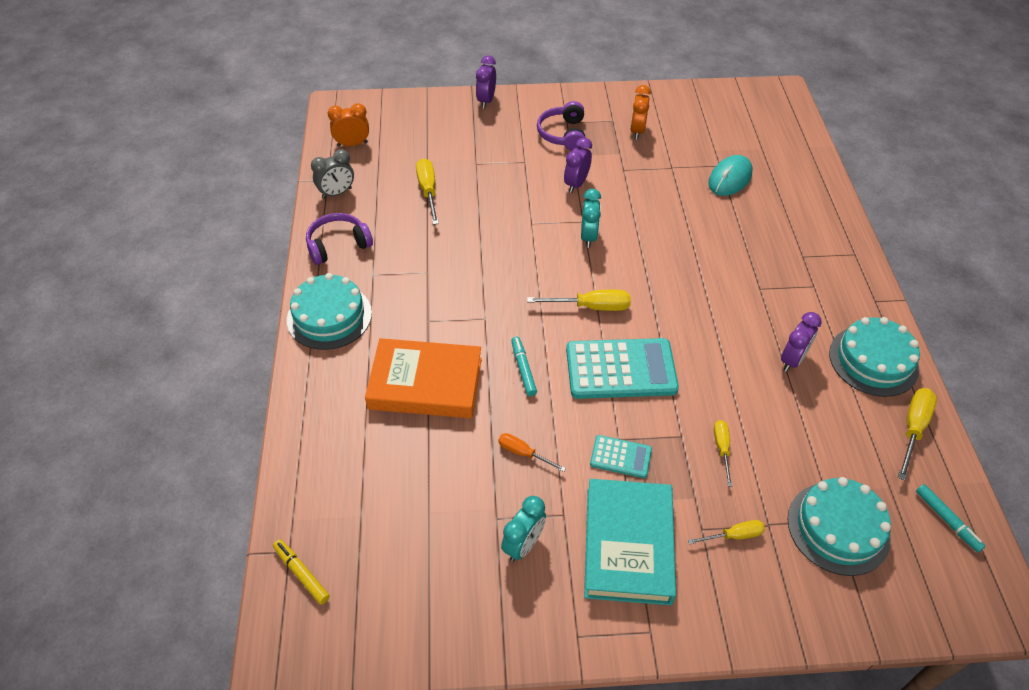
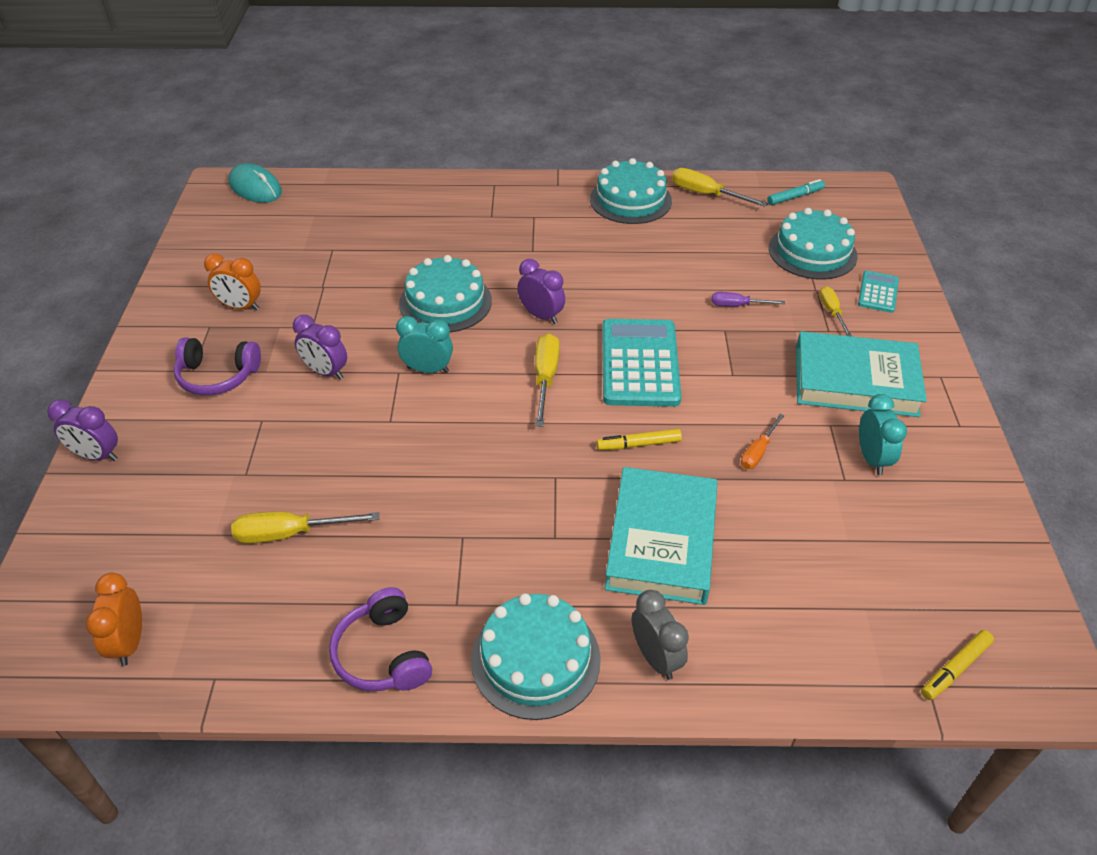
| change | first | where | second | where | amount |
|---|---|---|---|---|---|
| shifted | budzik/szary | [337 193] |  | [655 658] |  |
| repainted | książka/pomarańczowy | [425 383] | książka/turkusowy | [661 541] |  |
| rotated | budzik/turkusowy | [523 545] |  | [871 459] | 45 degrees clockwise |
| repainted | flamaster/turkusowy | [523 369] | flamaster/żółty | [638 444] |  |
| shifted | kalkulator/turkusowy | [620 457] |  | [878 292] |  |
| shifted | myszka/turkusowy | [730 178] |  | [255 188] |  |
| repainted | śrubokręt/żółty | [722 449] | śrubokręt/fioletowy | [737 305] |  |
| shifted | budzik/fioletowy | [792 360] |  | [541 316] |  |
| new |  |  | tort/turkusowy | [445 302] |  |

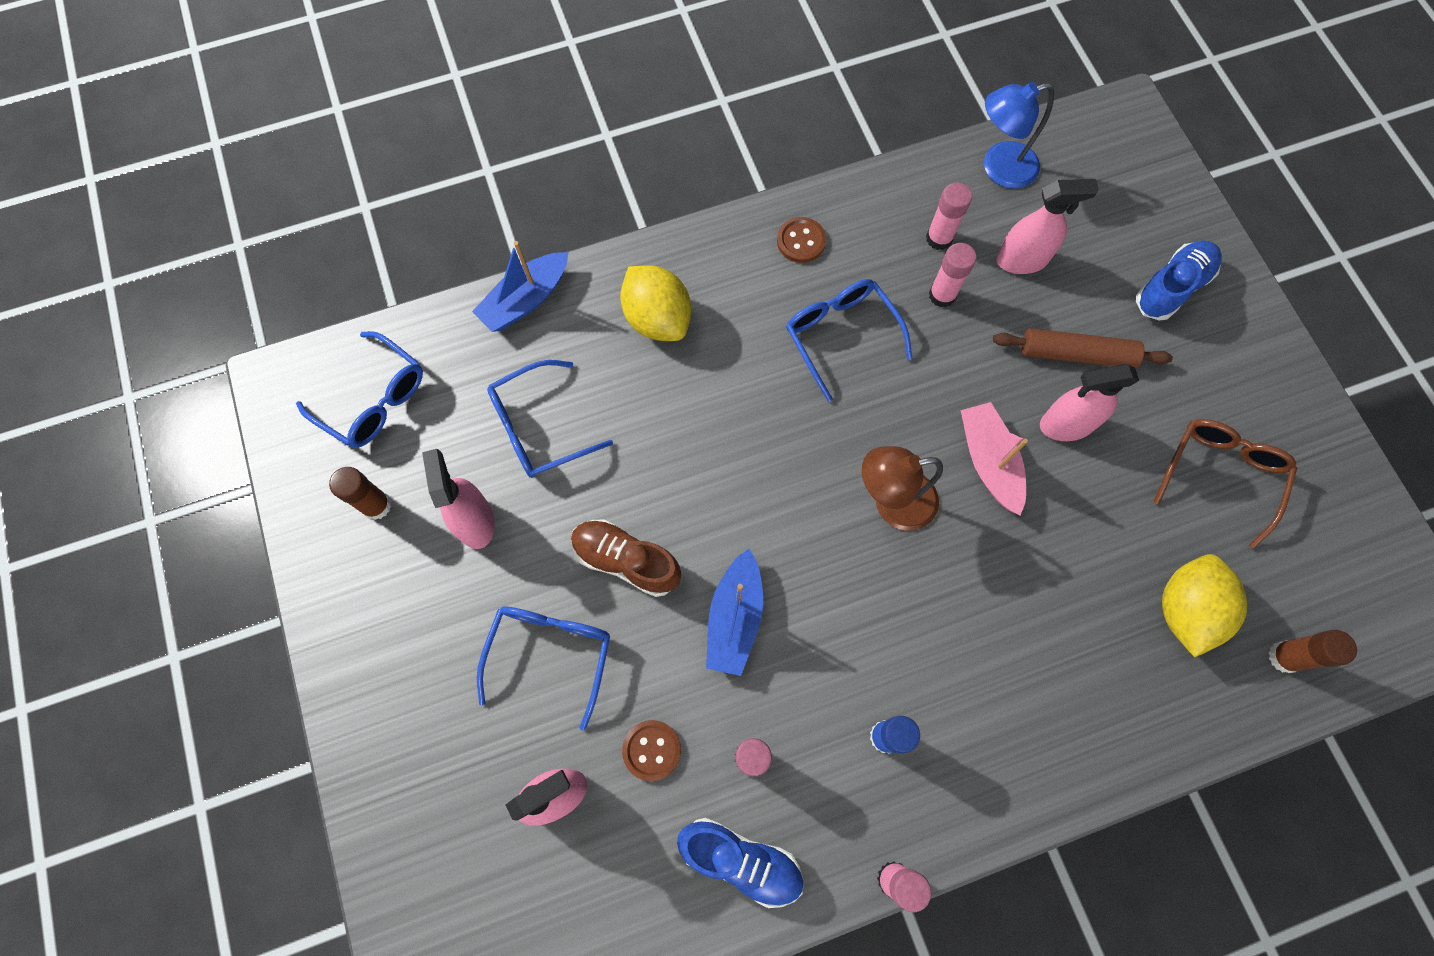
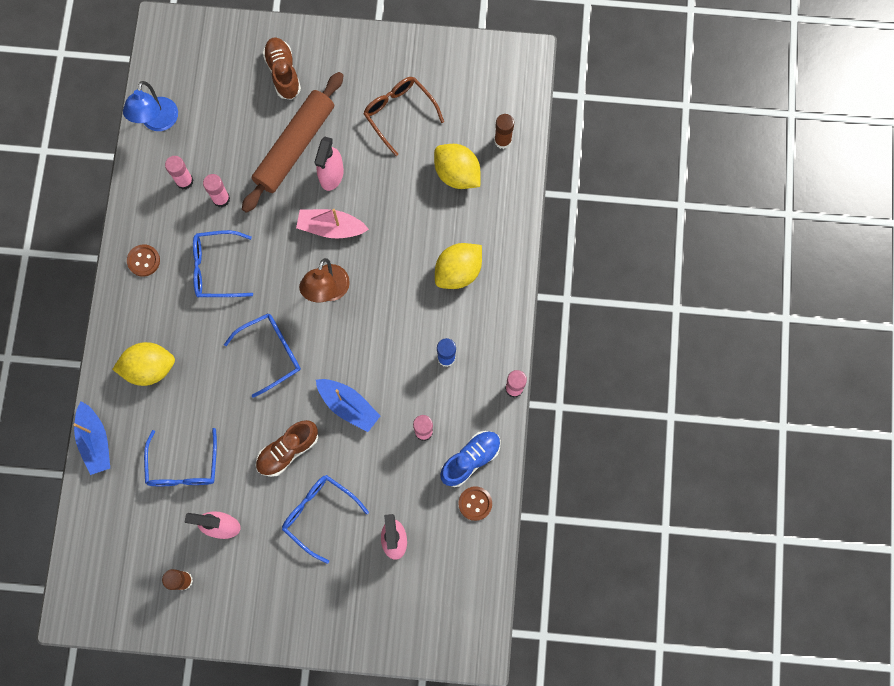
| change | first | where | second | where | amount |
|---|---|---|---|---|---|
| shifted | okulary/niebieski | [373 399] |  | [270 353] |  |
| shifted | guzik/brązowy | [651 750] |  | [475 503] |  |
| scaled | wałek do ciasta/brązowy | [1076 354] |  | [295 146] | x1.58 |
| gone | spryskiwacz/różowy | [1022 260] |  |  |  |
| repainted | but/niebieski | [1171 288] | but/brązowy | [283 72] |  |
| new |  |  | cytryna/żółty | [458 271] |  |

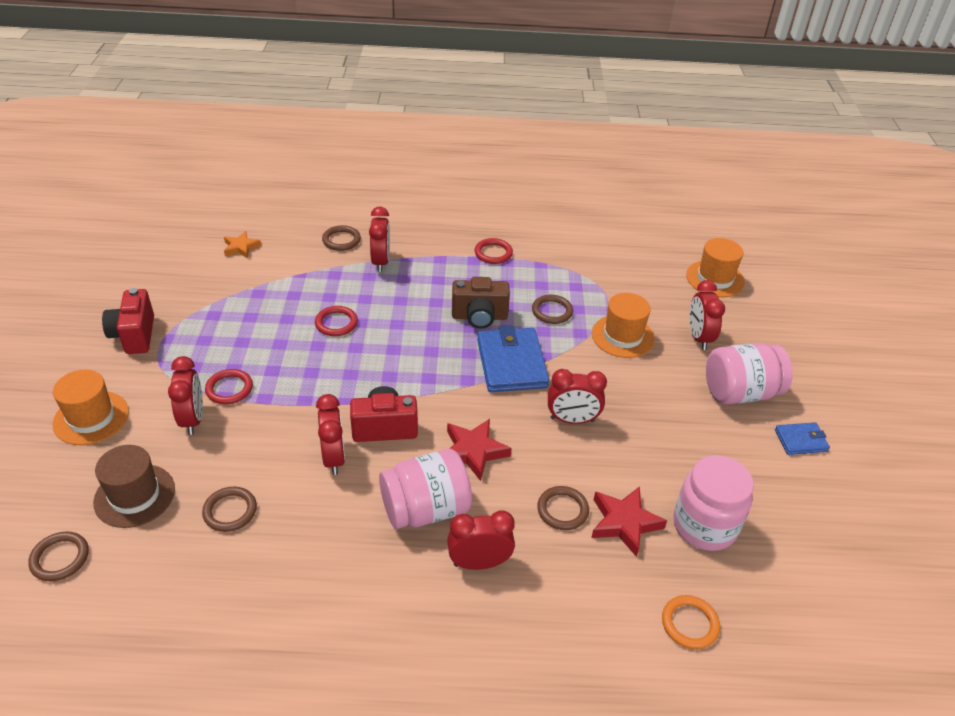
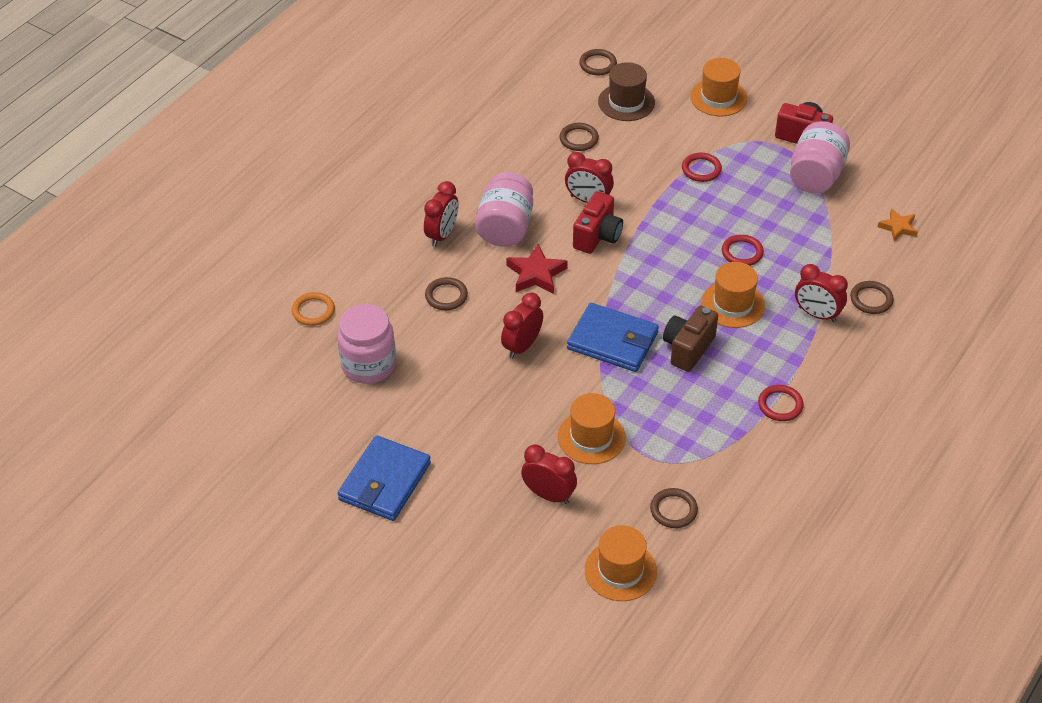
| change | first | where | second | where | amount |
|---|---|---|---|---|---|
| gone | budzik/czerwony | [193 419] |  |  |  |
| shifted | pierścień/brązowy | [552 311] |  | [673 510] |  |
| gone | gwiazda/czerwony | [624 523] |  |  |  |
| shifted | słoik/różowy | [740 392] |  | [816 176] |  |
| scaled | portfel/niebieski | [800 440] |  | [385 482] | x1.90 |
| new |  |  | kapelusz/pomarańczowy | [733 304] |  |

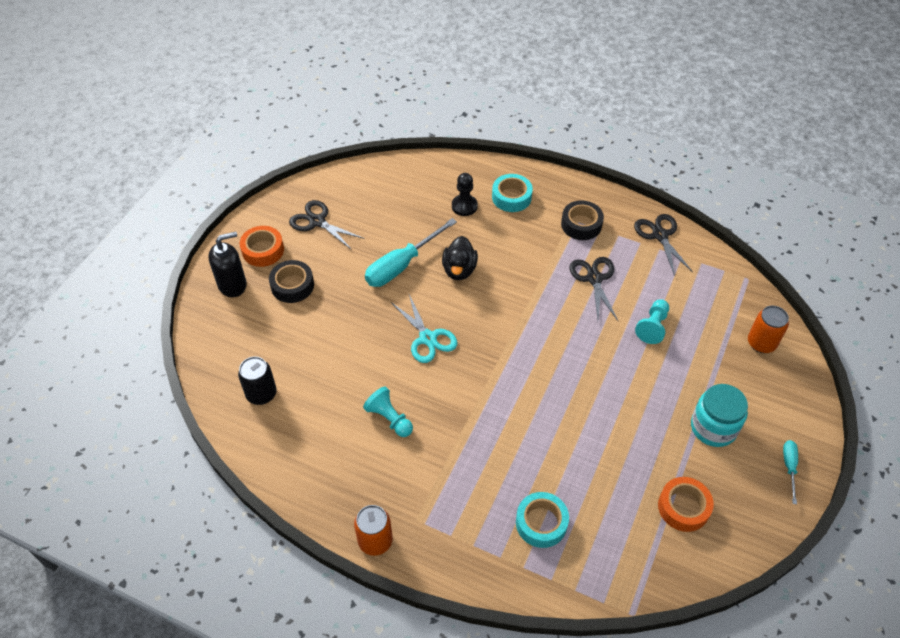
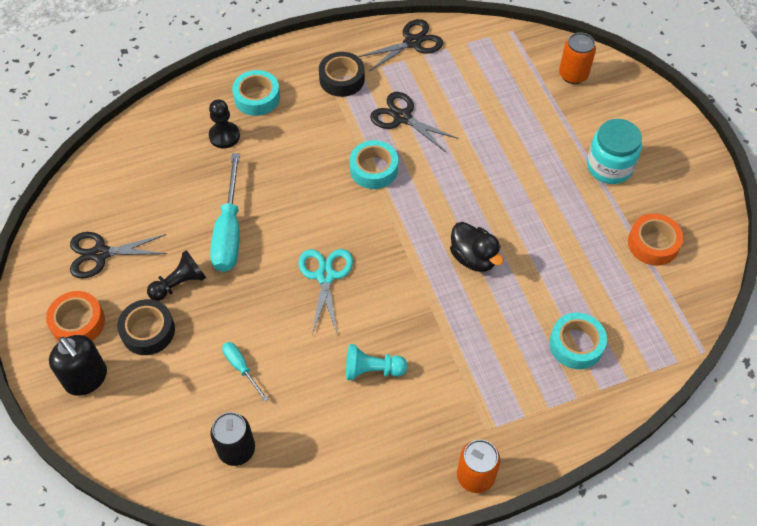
| change | first | where | second | where | amount |
|---|---|---|---|---|---|
| rotated | dozownik mydła/czarny | [232 285] |  | [86 378] | 120 degrees clockwise |
| rotated | nożyczki/turkusowy | [427 338] |  | [325 276] | 105 degrees counterclockwise |
| shifted | kaczka/czarny | [459 270] |  | [473 258] |  |
| rotated | nożyczki/czarny | [660 235] |  | [412 42] | 120 degrees clockwise |
| gone | pionek/turkusowy | [652 327] |  |  |  |
| shifted | śrubokręt/turkusowy | [789 467] |  | [241 368] |  |
| new |  |  | pionek/czarny | [179 284] |  |
| new |  |  | taśma klejąca/turkusowy | [373 169] |  |

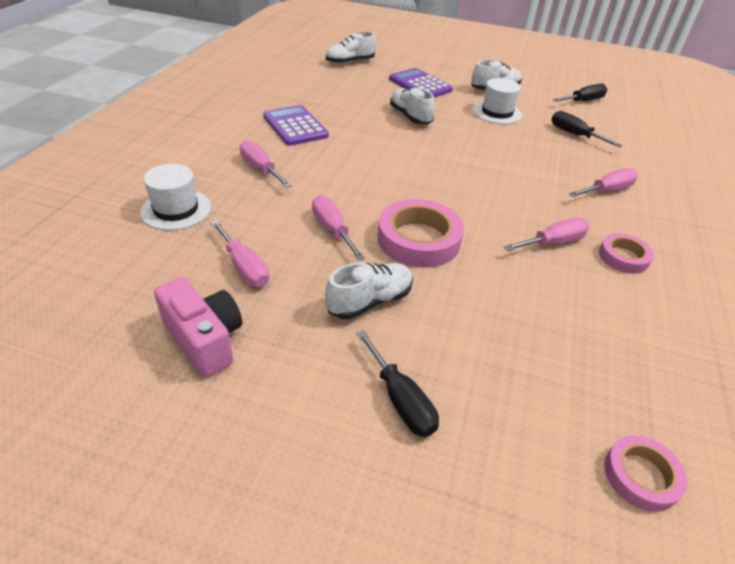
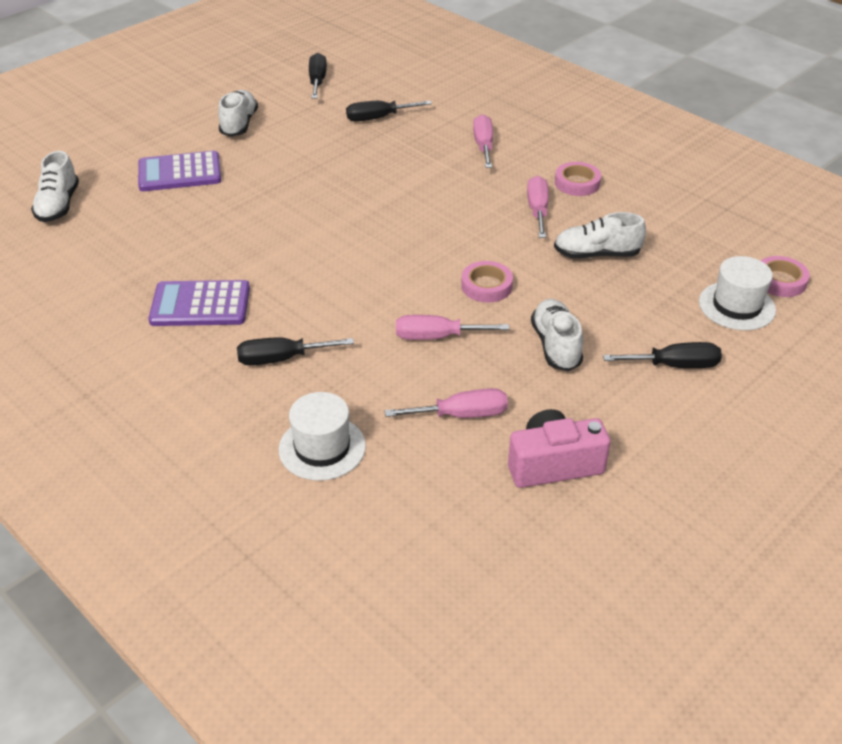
| change | first | where | second | where | amount |
|---|---|---|---|---|---|
| repainted | śrubokręt/różowy | [261 169] | śrubokręt/czarny | [281 359] |  |
| scaled | taśma klejąca/różowy | [418 239] |  | [486 286] | x0.58 |
| shifted | but/biały | [410 116] |  | [596 254] |  |
| shifted | kapelusz/biały | [497 112] |  | [736 306] |  |

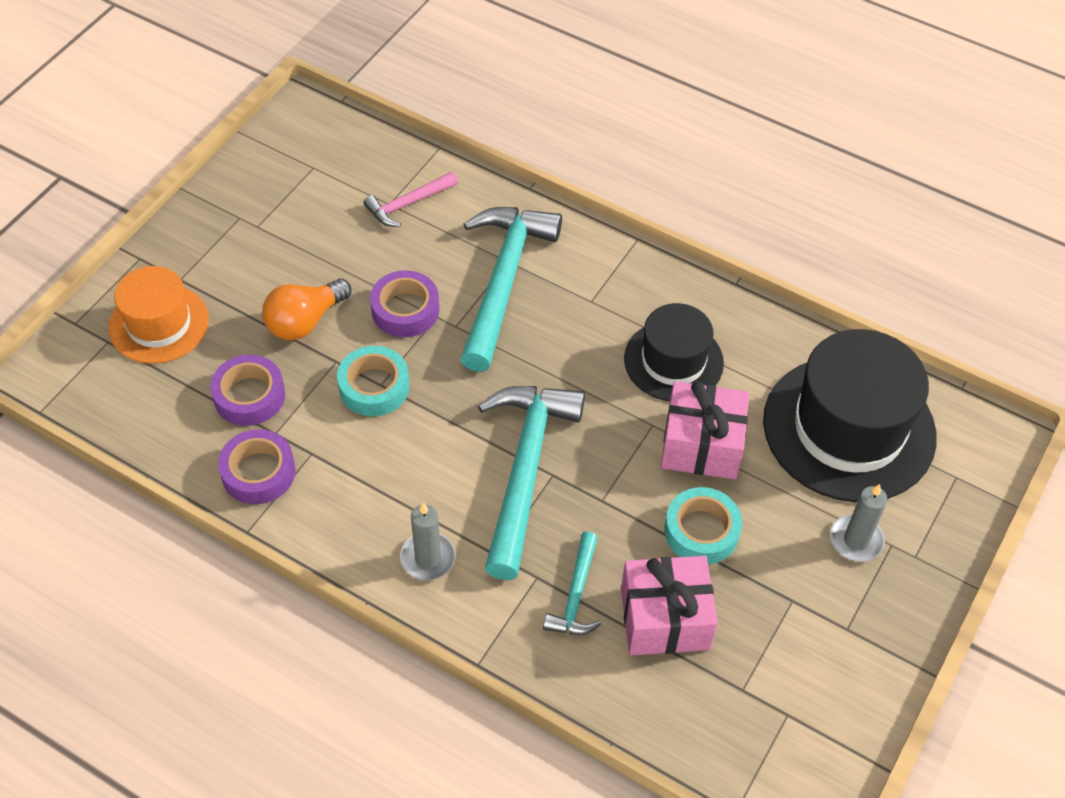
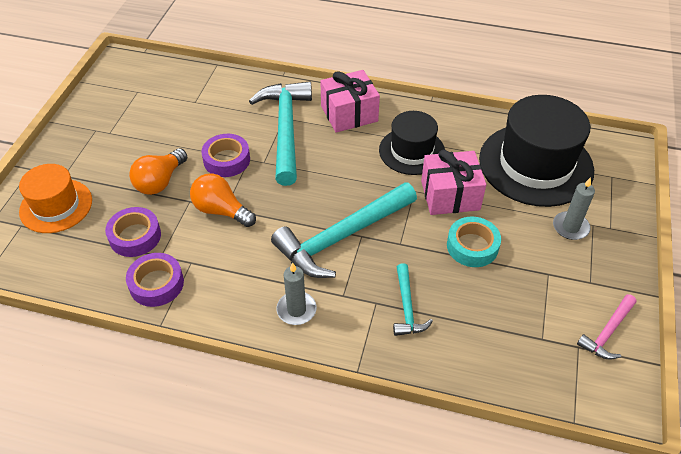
| change | first | where | second | where | amount |
|---|---|---|---|---|---|
| swapped | taśma klejąca/turkusowy | [374 387] | żarówka/pomarańczowy | [221 210] |  |
| shifted | młotek/różowy | [408 204] |  | [607 332] |  |
| rotated | młotek/turkusowy | [525 470] |  | [342 237] | 120 degrees counterclockwise |
| shifted | prezent/różowy | [665 618] |  | [349 114] |  |

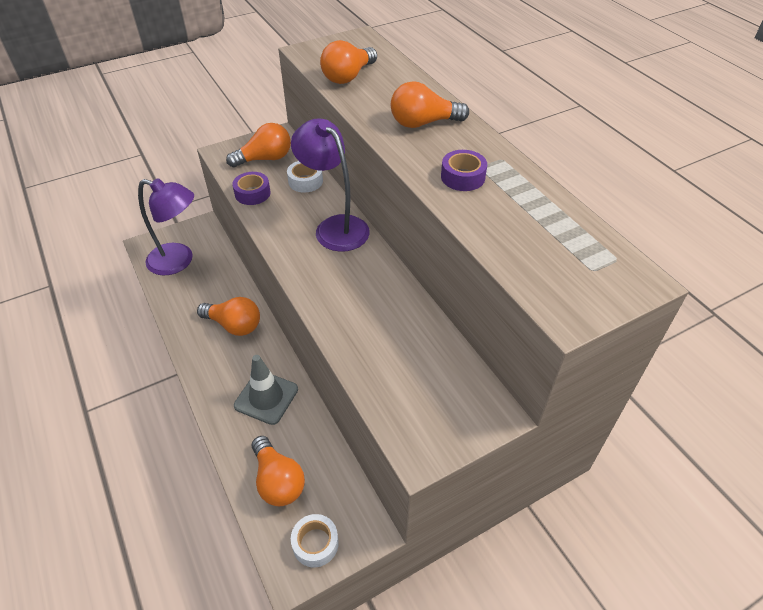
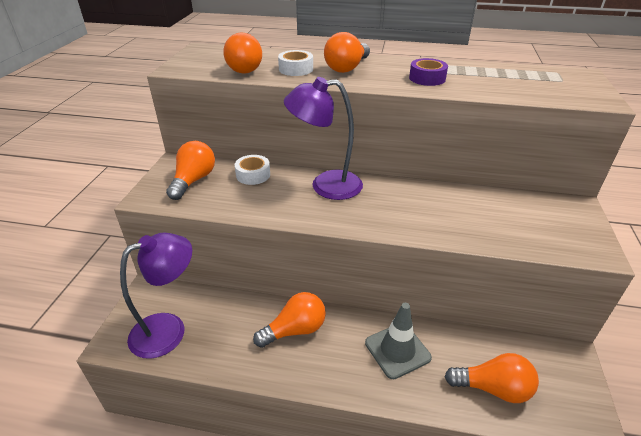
| change | first | where | second | where | amount |
|---|---|---|---|---|---|
| gone | taśma klejąca/fioletowy | [252 193] |  |  |  |
| shifted | taśma klejąca/biały | [315 543] |  | [296 69] |  |

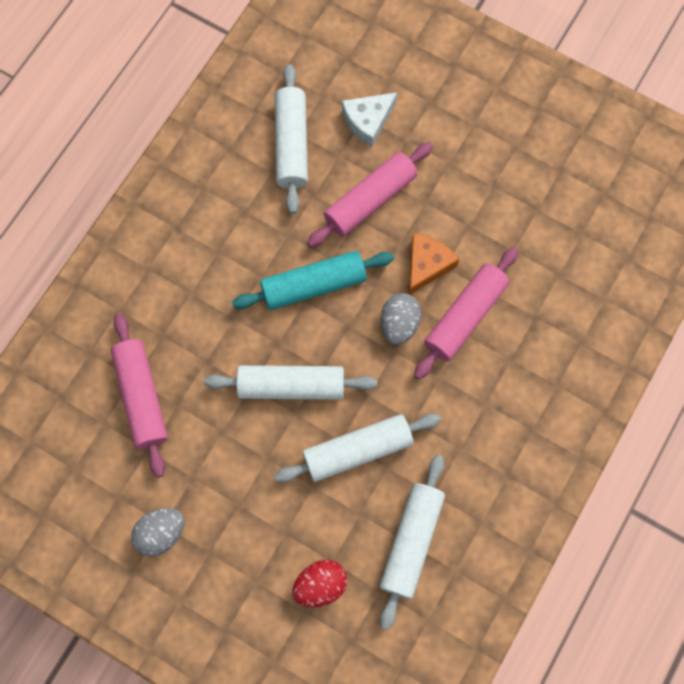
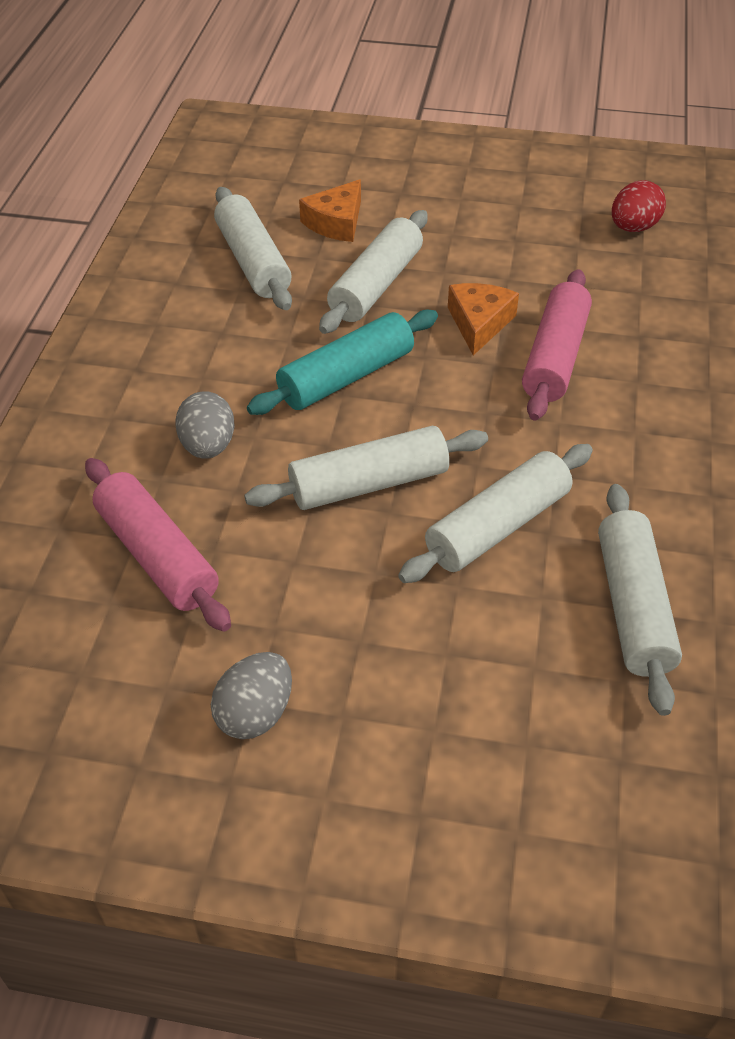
| change | first | where | second | where | amount |
|---|---|---|---|---|---|
| shifted | jajko/czerwony | [320 585] |  | [633 228] |  |
| repainted | wałek do ciasta/różowy | [370 200] | wałek do ciasta/biały | [375 285] |  |
| repainted | ser/biały | [368 121] | ser/pomarańczowy | [336 222] |  |
| shifted | jajko/szary | [399 324] |  | [208 446] |  |

